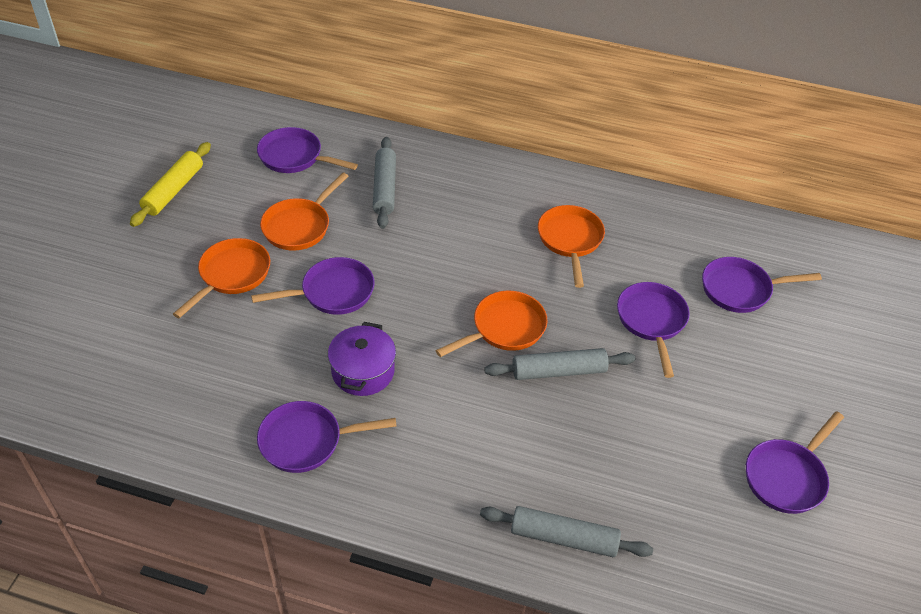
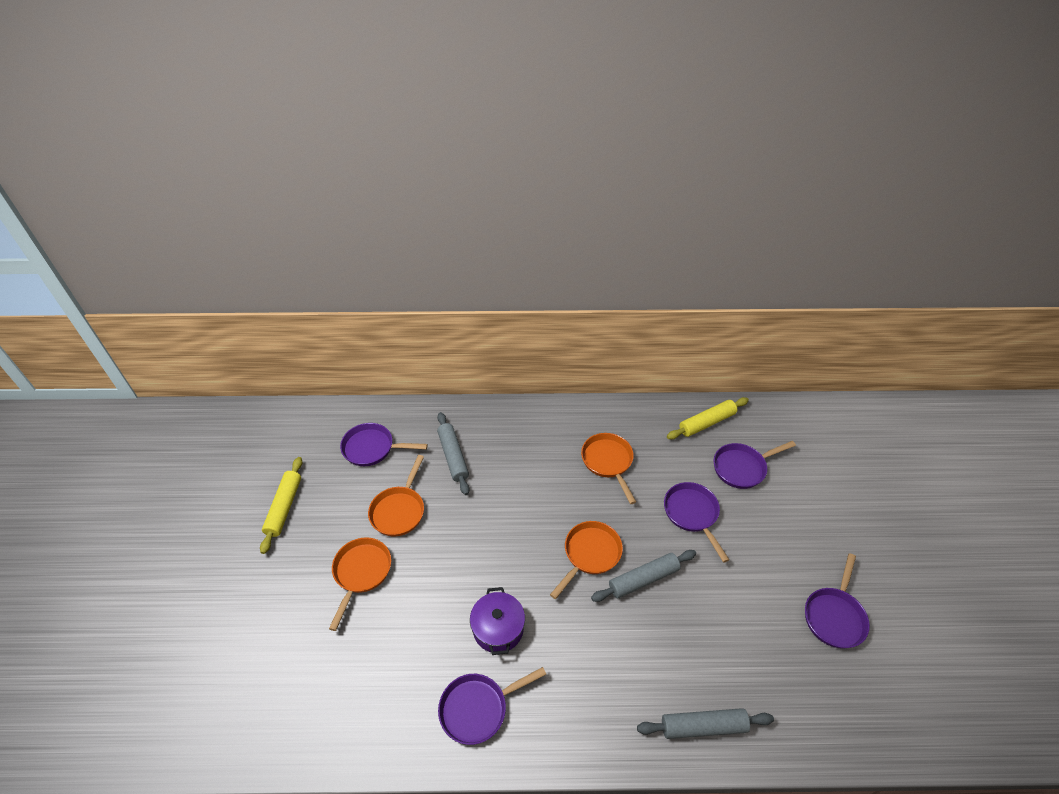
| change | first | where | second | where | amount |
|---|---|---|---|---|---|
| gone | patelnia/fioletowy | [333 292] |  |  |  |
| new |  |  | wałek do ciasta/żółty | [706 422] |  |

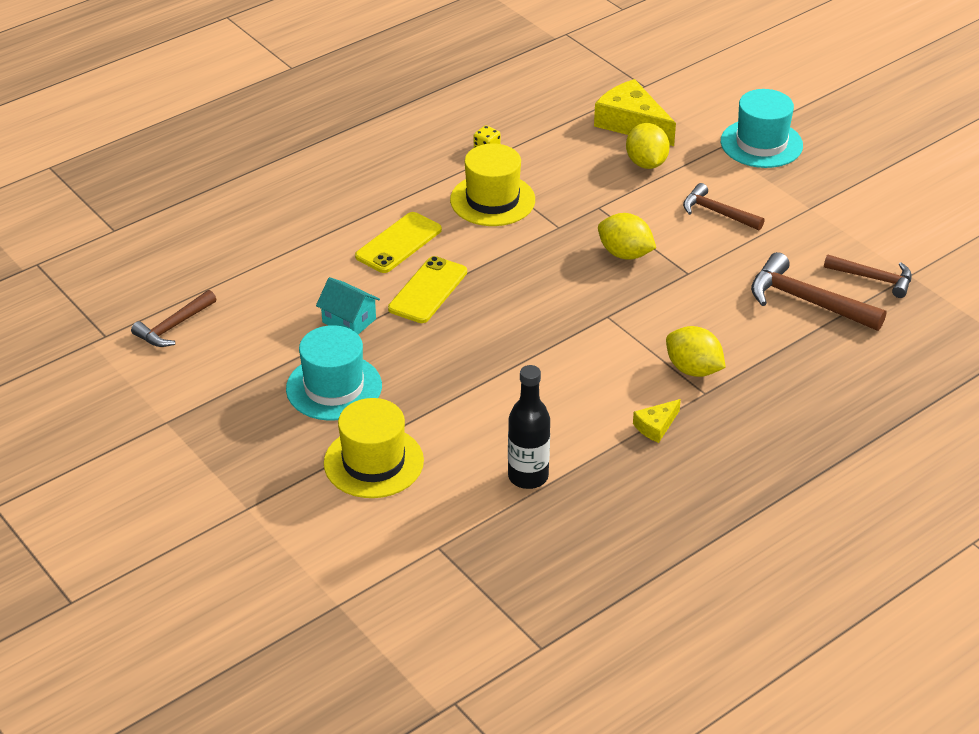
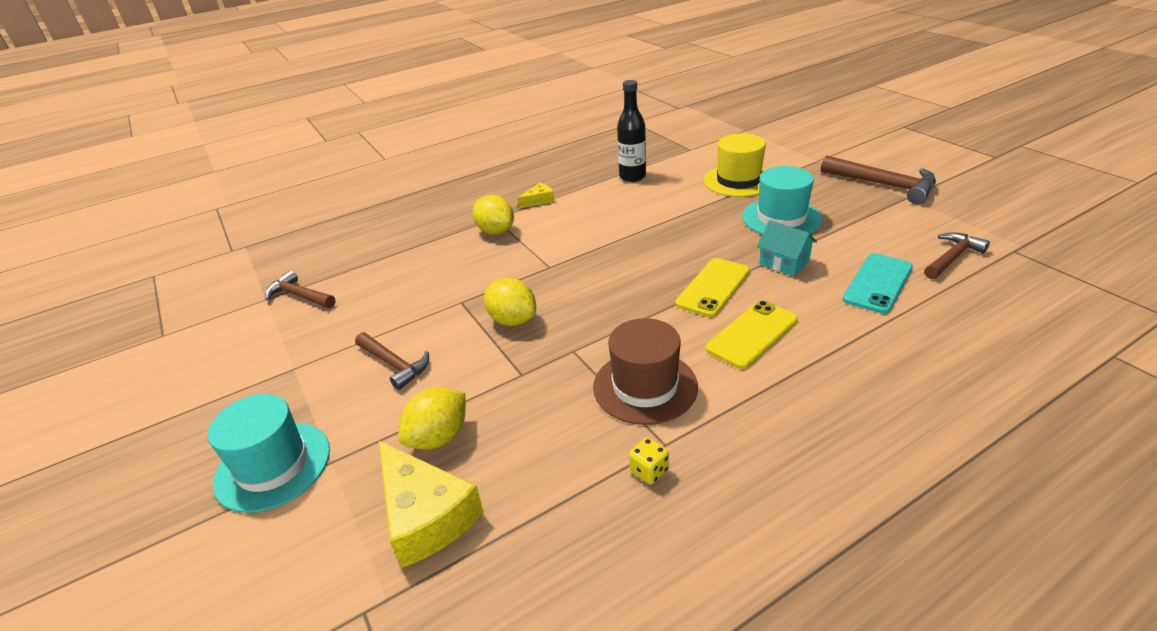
| change | first | where | second | where | amount |
|---|---|---|---|---|---|
| repainted | kapelusz/żółty | [492 200] | kapelusz/brązowy | [645 386] |  |
| rotated | cytryna/żółty | [646 163] |  | [439 437] | 45 degrees clockwise |
| shifted | młotek/brązowy | [807 301] |  | [883 185] |  |
| new |  |  | telefon/turkusowy | [877 283] |  |

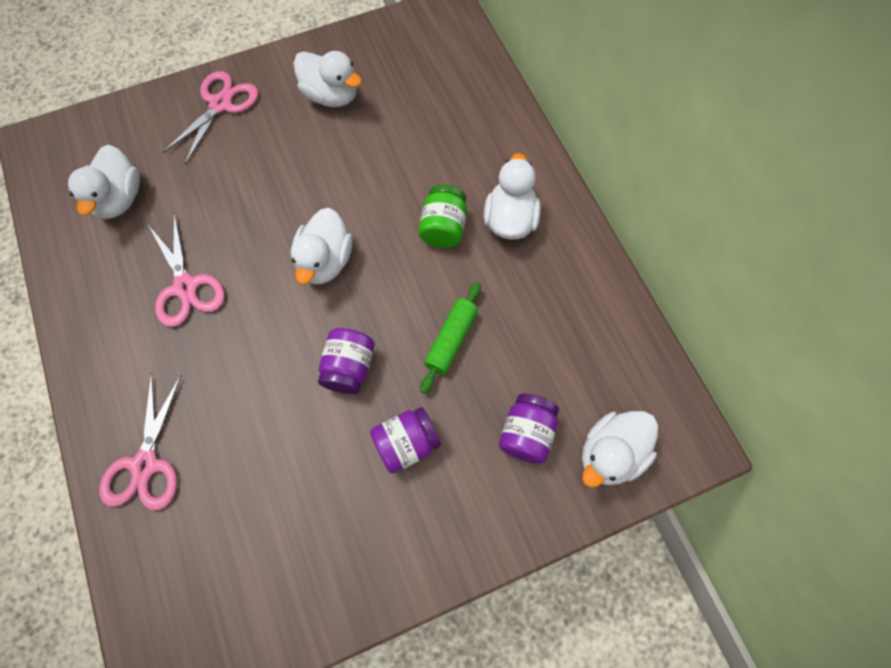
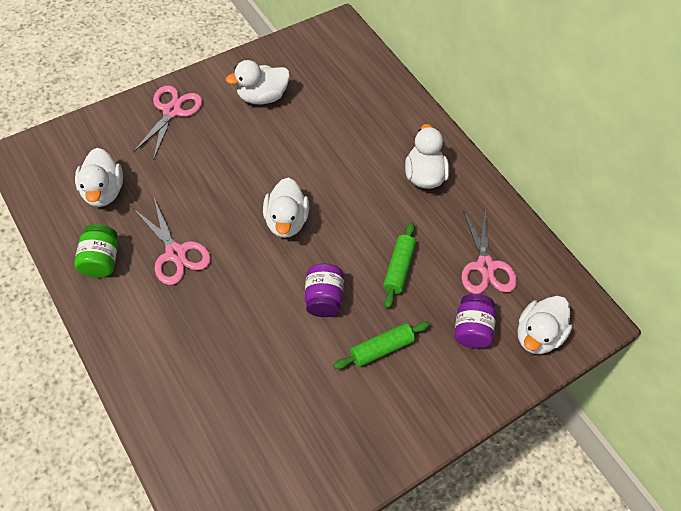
| change | first | where | second | where | amount |
|---|---|---|---|---|---|
| shifted | nożyczki/różowy | [145 464] |  | [485 266] |  |
| rotated | kaczka/biały | [331 95] |  | [262 96] | 135 degrees clockwise |
| swapped | słoik/fioletowy | [406 443] | wałek do ciasta/zielony | [381 348] |  |
| shifted | słoik/zielony | [443 228] |  | [101 260] |  |

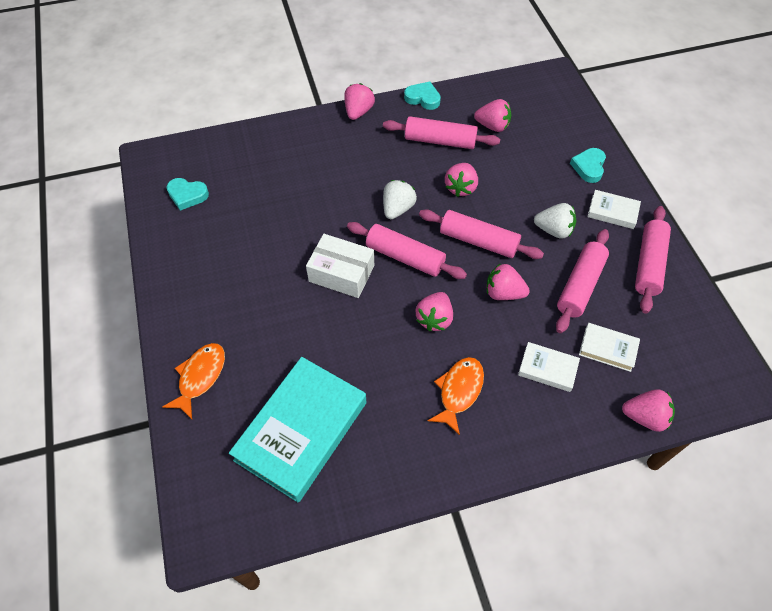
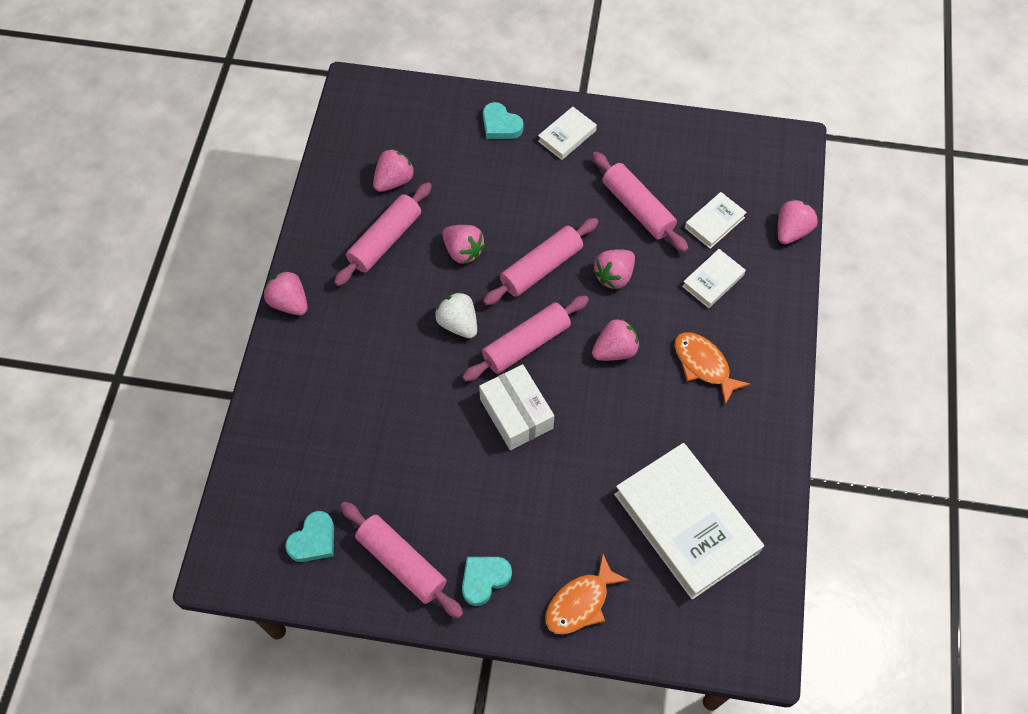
| change | first | where | second | where | amount |
|---|---|---|---|---|---|
| rotated | ryba/pomarańczowy | [200 377] |  | [580 602] | 90 degrees counterclockwise |
| repainted | książka/turkusowy | [301 431] | książka/biały | [685 523] |  |
| rotated | pudełko/biały | [341 273] |  | [516 413] | 75 degrees counterclockwise |
| shifted | serce/turkusowy | [423 98] |  | [484 579] |  |
| rotated | truskawka/różowy | [434 319] |  | [615 350] | 75 degrees counterclockwise |
| gone | truskawka/biały | [554 230] |  |  |  |
| shifted | wałek do ciasta/różowy | [648 264] |  | [401 563] |  |

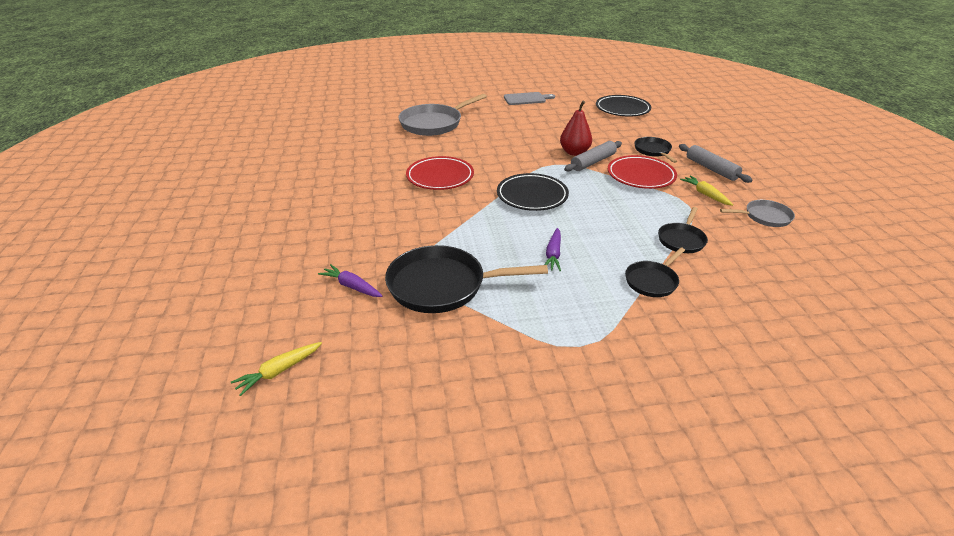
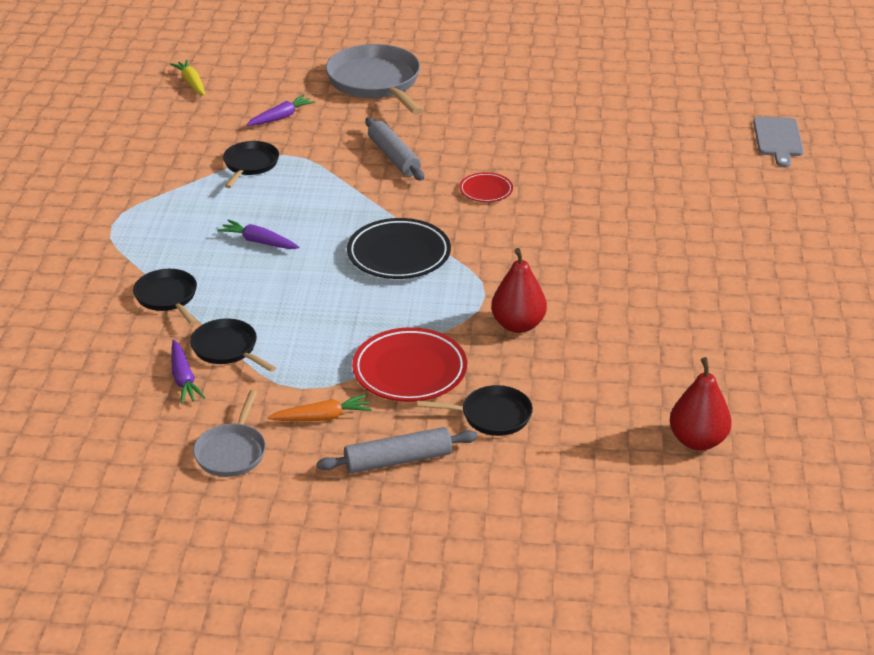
| change | first | where | second | where | amount |
|---|---|---|---|---|---|
| scaled | patelnia/czarny | [442 285] |  | [250 165] | x0.54 |
| shifted | patelnia/szary | [434 123] |  | [376 82] |  |
| scaled | talerz/czerwony | [440 177] |  | [486 190] | x0.55 |
| shifted | deska do krojenia/szary | [526 99] |  | [778 139] |  |
| shifted | wałek do ciasta/szary | [593 162] |  | [394 157] |  |
| swapped | talerz/czarny | [622 109] | gruszka/czerwony | [697 440] |  |
| repainted | marchewka/żółty | [705 194] | marchewka/pomarańczowy | [322 417] |  |
| new |  |  | marchewka/fioletowy | [183 378] |  |

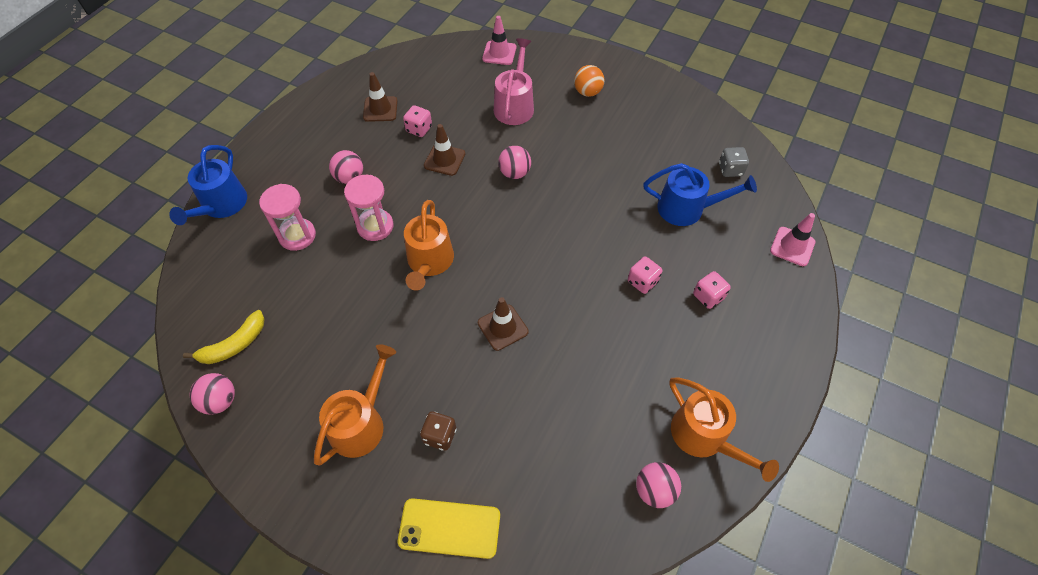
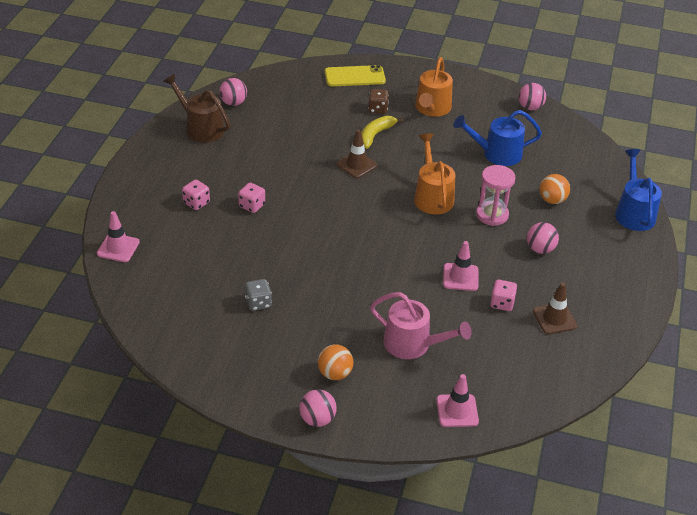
| change | first | where | second | where | amount |
|---|---|---|---|---|---|
| shifted | banan/żółty | [234 345] |  | [375 135] |  |
| swapped | klepsydra/różowy | [297 236] | piłka/pomarańczowy | [552 200] |  |
| repainted | pachołek/brązowy | [444 160] | pachołek/różowy | [460 277] |  |
| rotated | konewka/różowy | [515 105] |  | [412 344] | 60 degrees counterclockwise |
| shifted | piłka/różowy | [514 173] |  | [317 419] |  |
| shifted | konewka/niebieski | [687 209] |  | [497 154] |  |
| repainted | konewka/pomarańczowy | [704 437] | konewka/brązowy | [201 128] |  |
| shifted | kostka do gry/szary | [730 170] |  | [258 303] |  |

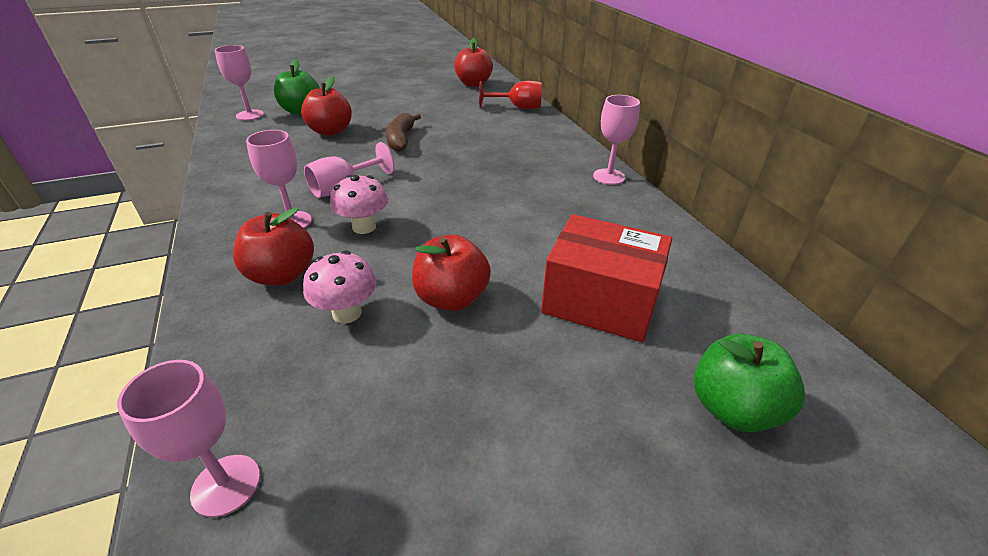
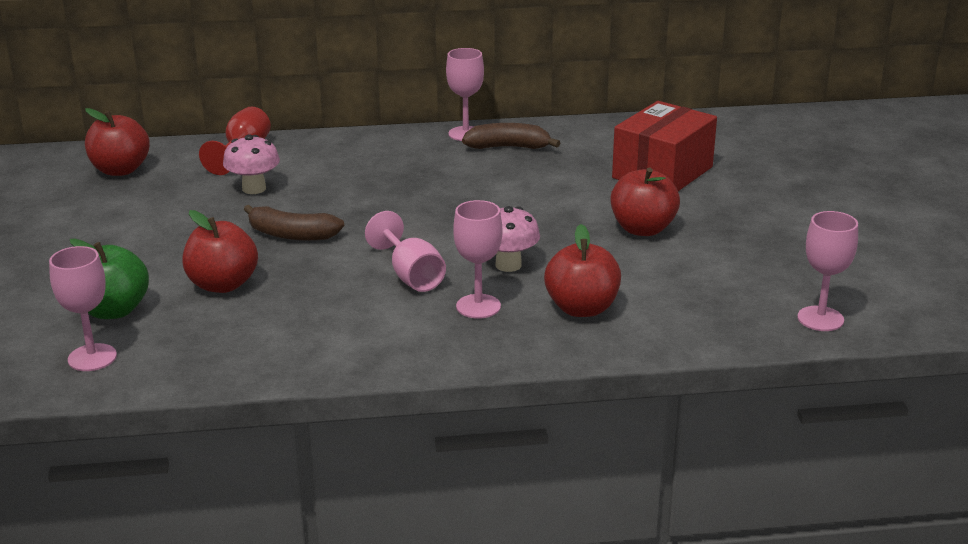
| change | first | where | second | where | amount |
|---|---|---|---|---|---|
| shifted | grzyb/różowy | [347 313] |  | [254 189] |  |
| gone | jabłko/zielony | [732 408] |  |  |  |
| new |  |  | banan/brązowy | [508 147] |  |

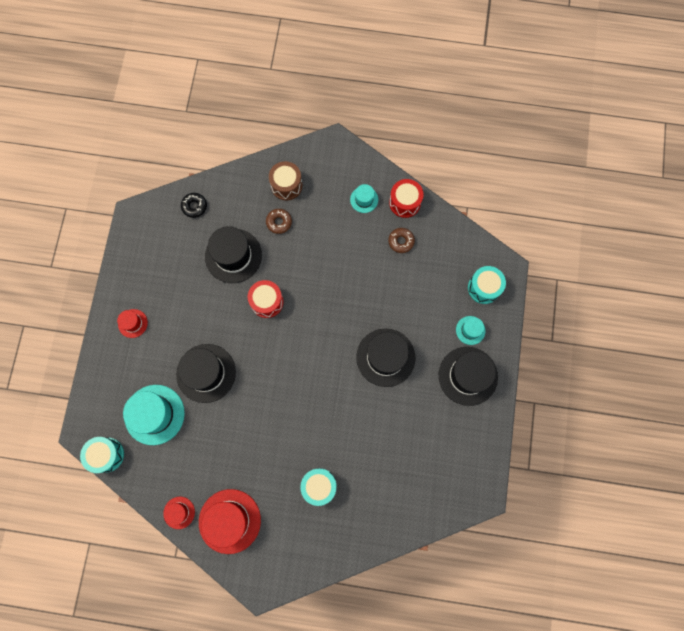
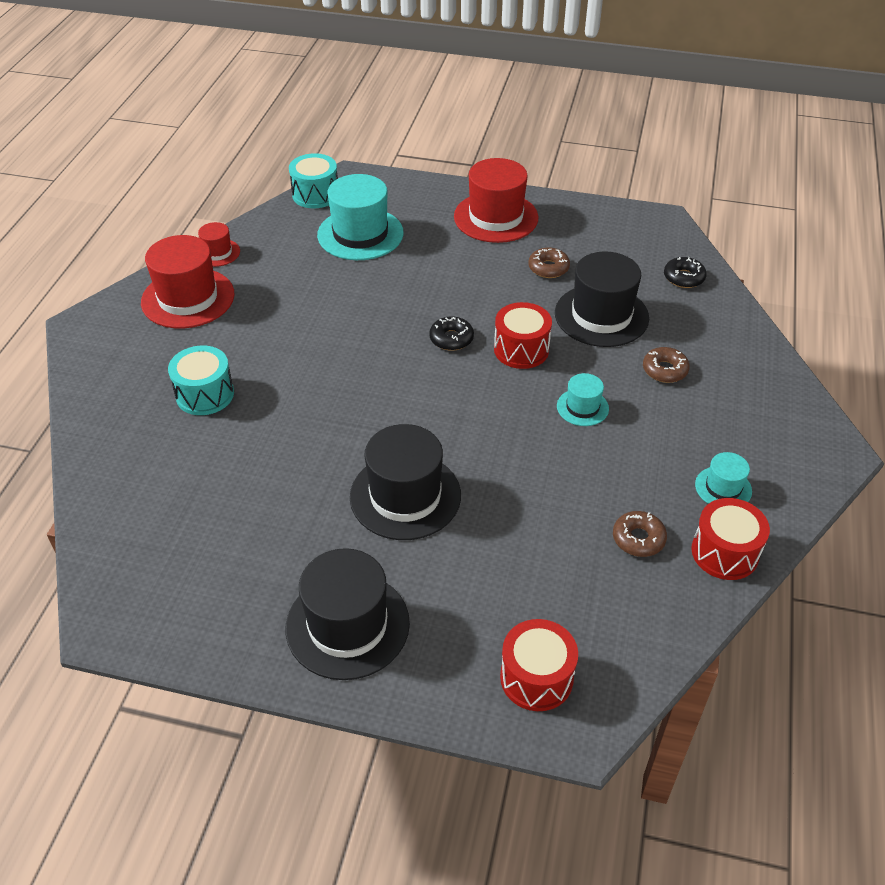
| change | first | where | second | where | amount |
|---|---|---|---|---|---|
| scaled | kapelusz/czerwony | [133 323] |  | [496 217] | x1.97 |
| gone | kapelusz/czarny | [206 373] |  |  |  |
| gone | bęben/brązowy | [286 185] |  |  |  |
| shifted | kapelusz/turkusowy | [470 330] |  | [582 407] |  |
| repainted | bęben/turkusowy | [484 288] | bęben/czerwony | [536 677] |  |
| new |  |  | donut/czarny | [451 339] |  |
| new |  |  | donut/brązowy | [548 268] |  |

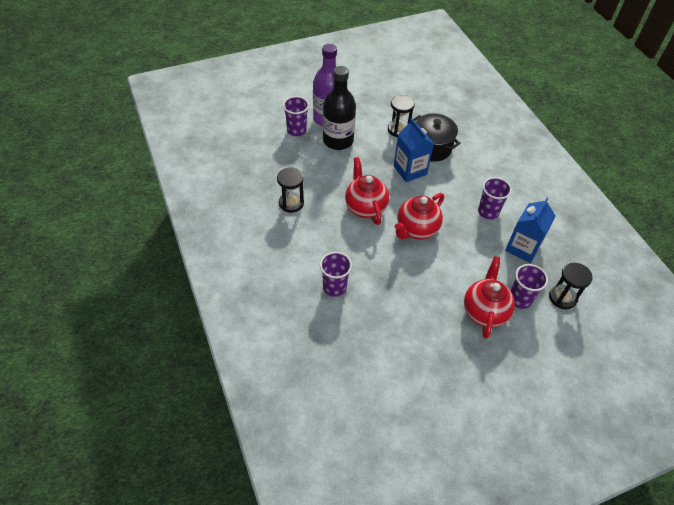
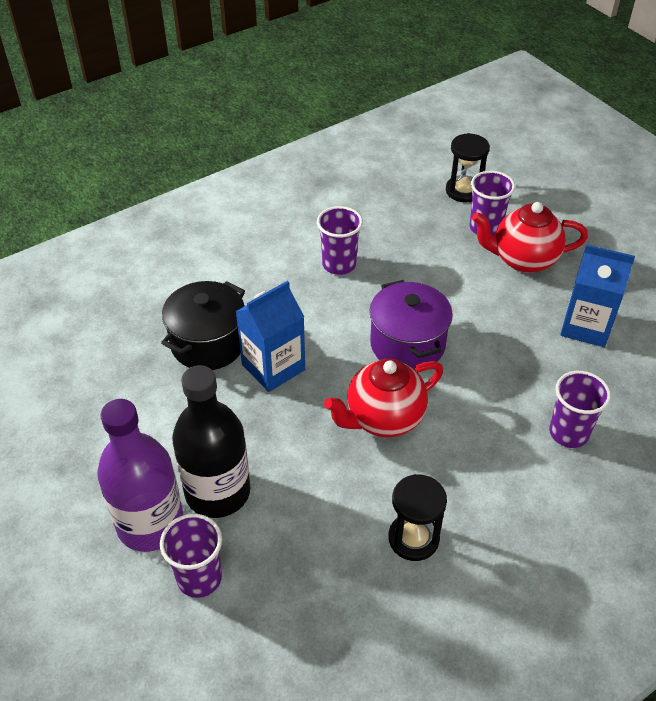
| change | first | where | second | where | amount |
|---|---|---|---|---|---|
| gone | klepsydra/czarny | [398 129] |  |  |  |
| swapped | imbryk/czerwony | [416 230] | garnek/fioletowy | [407 344] |  |
| shifted | karton mleka/niebieski | [522 248] |  | [586 326] |  |

